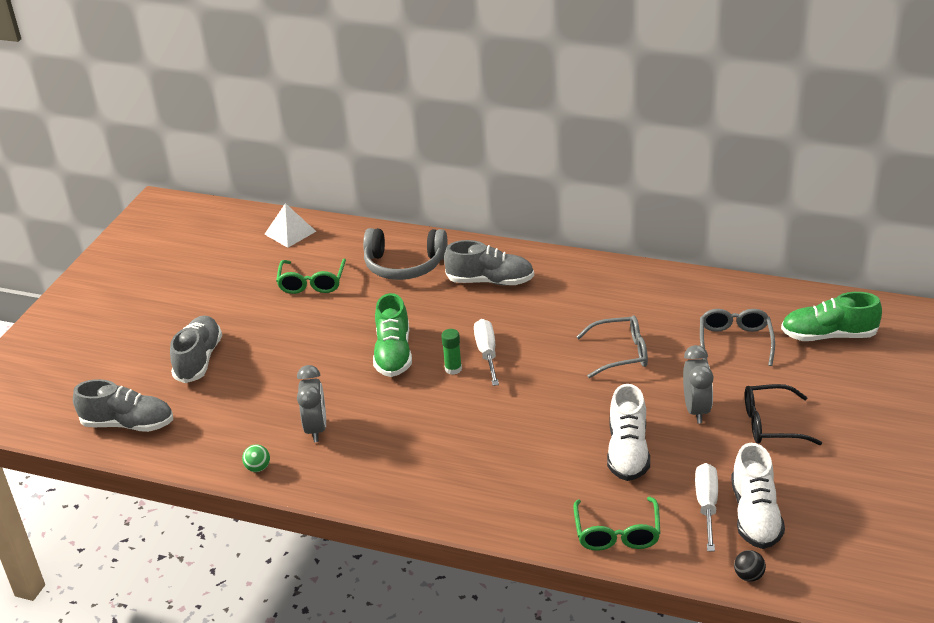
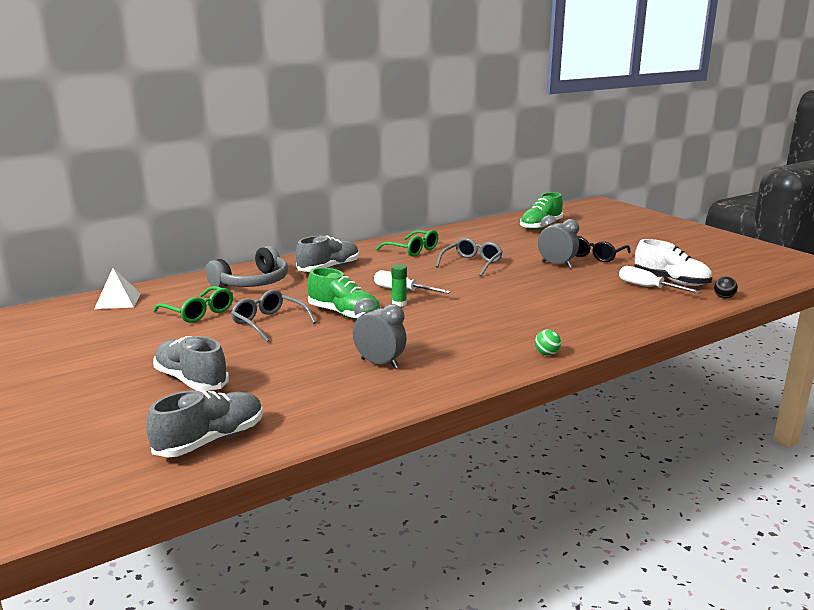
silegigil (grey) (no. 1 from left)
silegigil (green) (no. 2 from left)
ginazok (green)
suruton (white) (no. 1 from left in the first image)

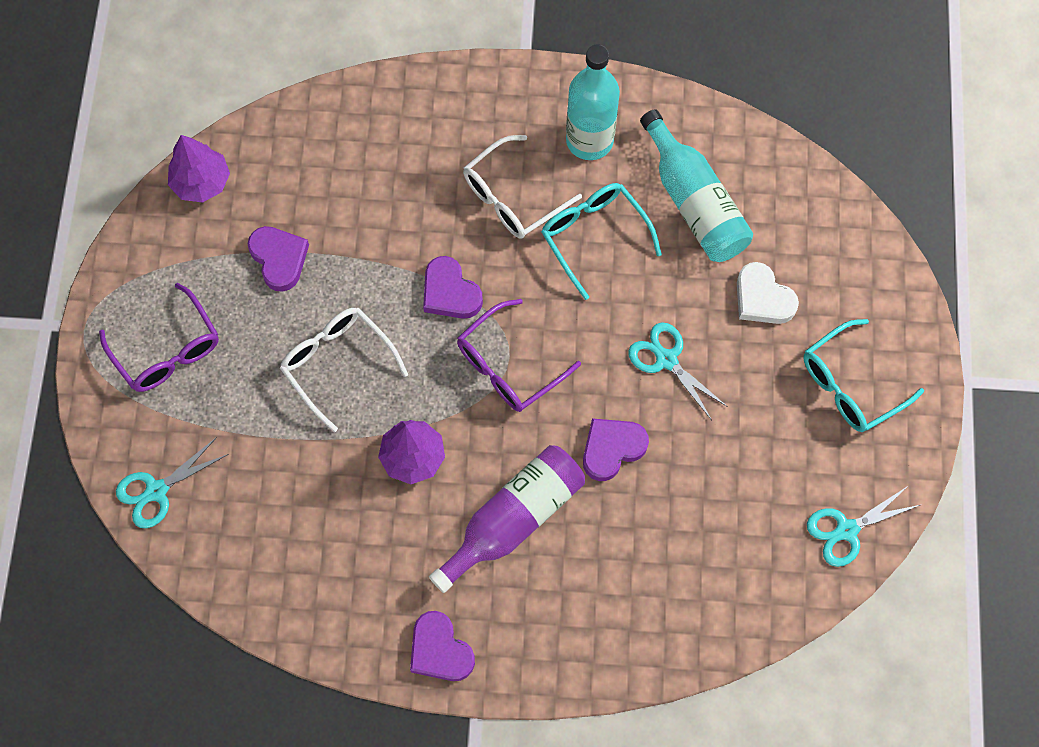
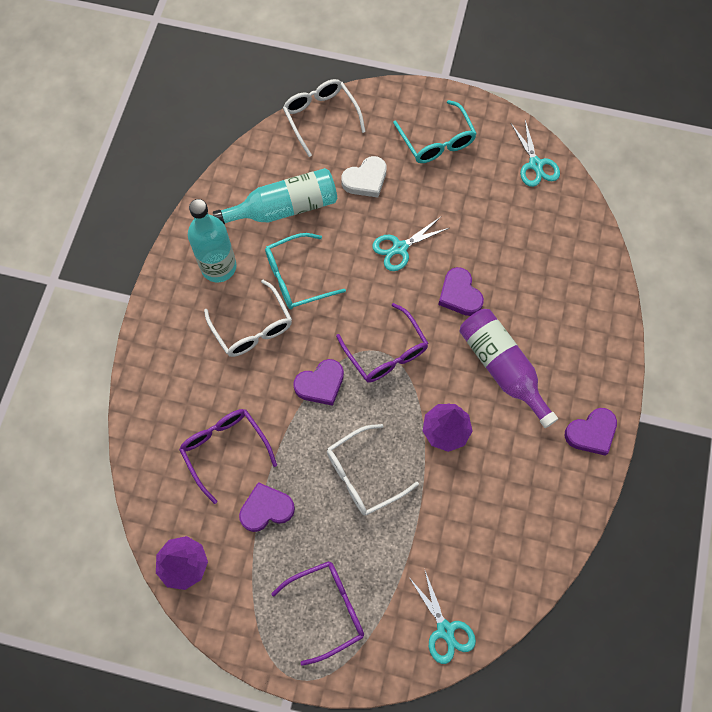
silegigil (purple) (no. 1 from left)
silegigil (white) (no. 2 from left)

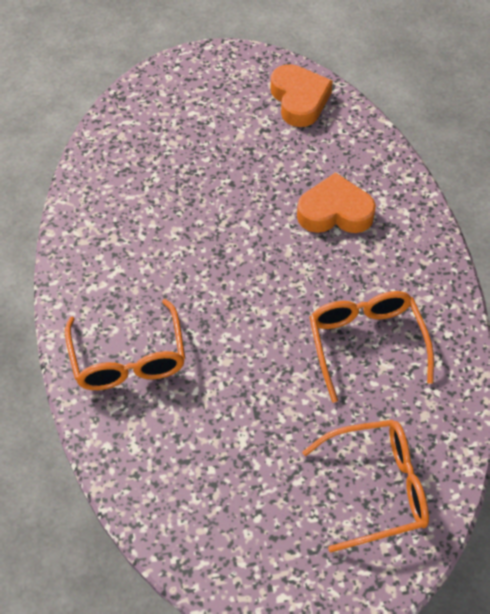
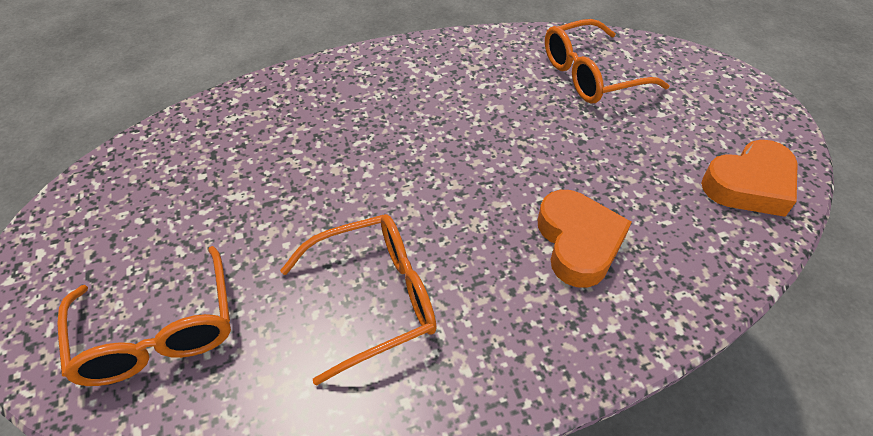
silegigil (orange) (no. 3 from left)

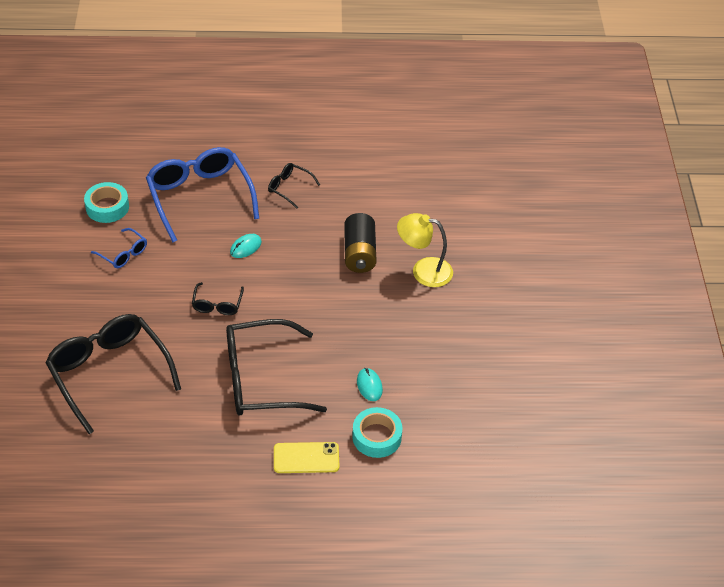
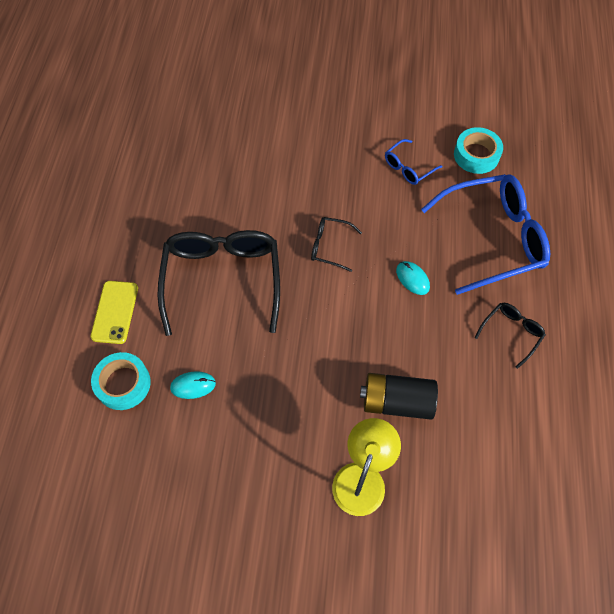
silegigil (black) (no. 1 from left in the first image)

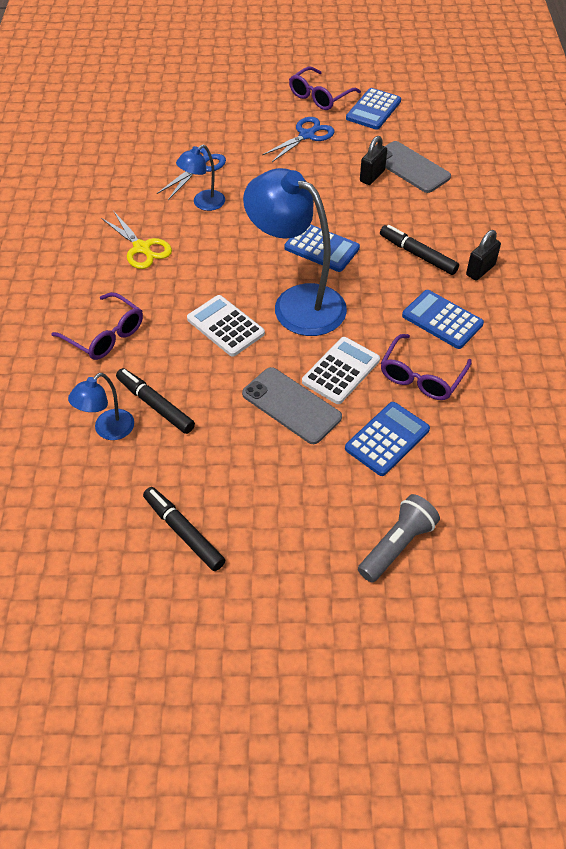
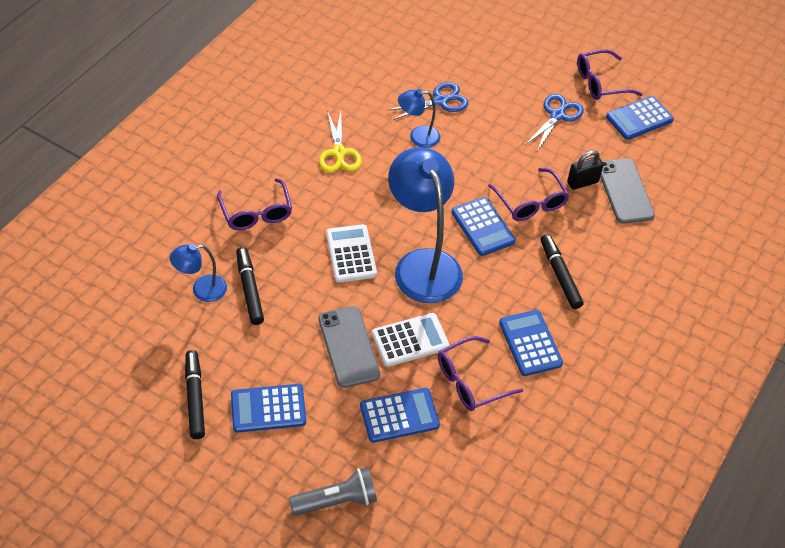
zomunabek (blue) (no. 1 from left)
silegigil (purple) (no. 3 from left)
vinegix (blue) (no. 2 from left)
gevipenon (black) (no. 2 from left in the first image)

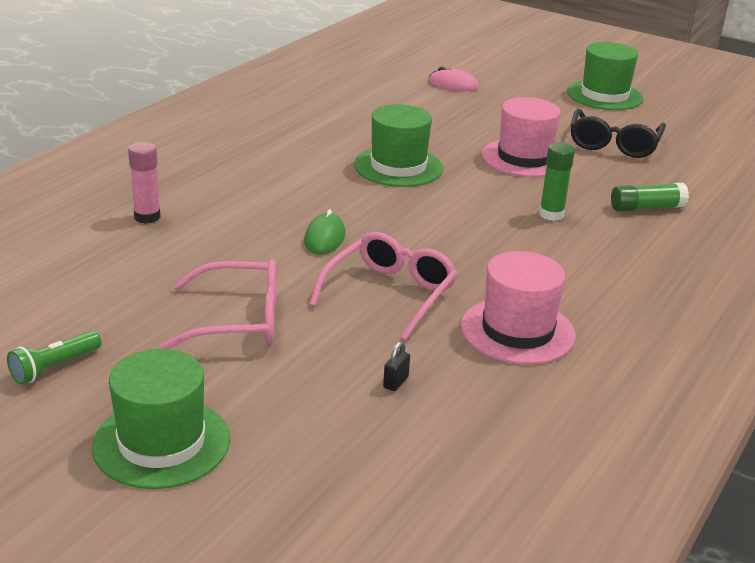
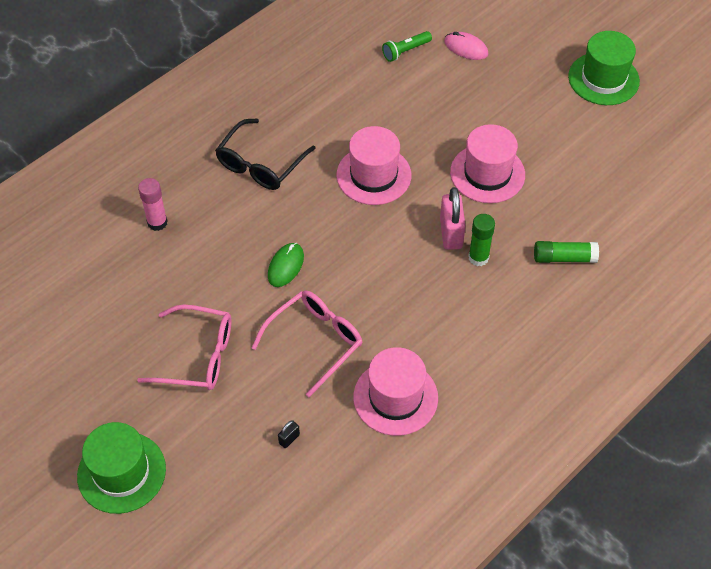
silegigil (black)
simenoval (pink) (no. 1 from left)
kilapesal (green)
gevipenon (pink)

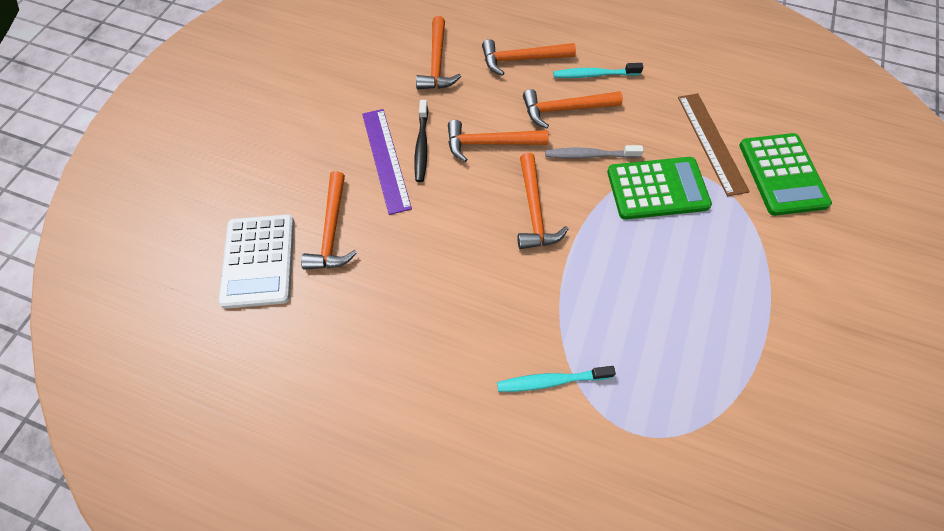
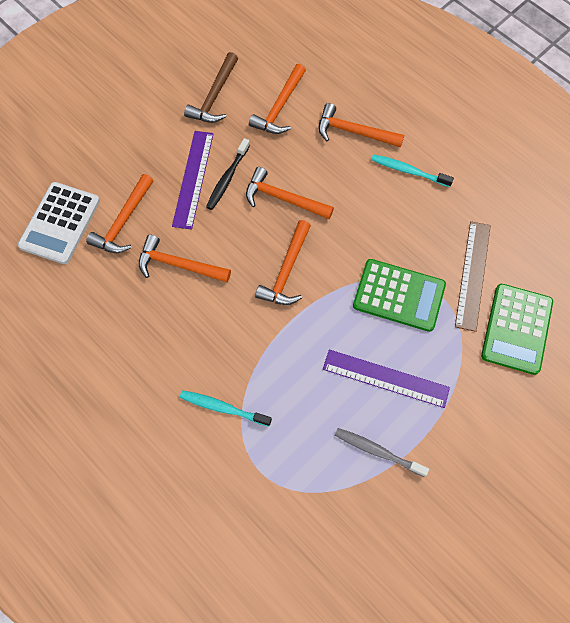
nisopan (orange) (no. 2 from left)
nisopan (brown)
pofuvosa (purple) (no. 2 from left)
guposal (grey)

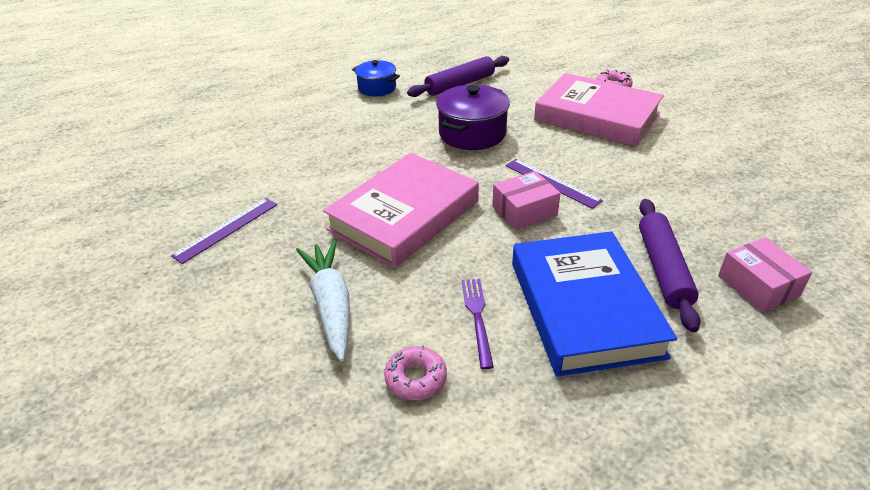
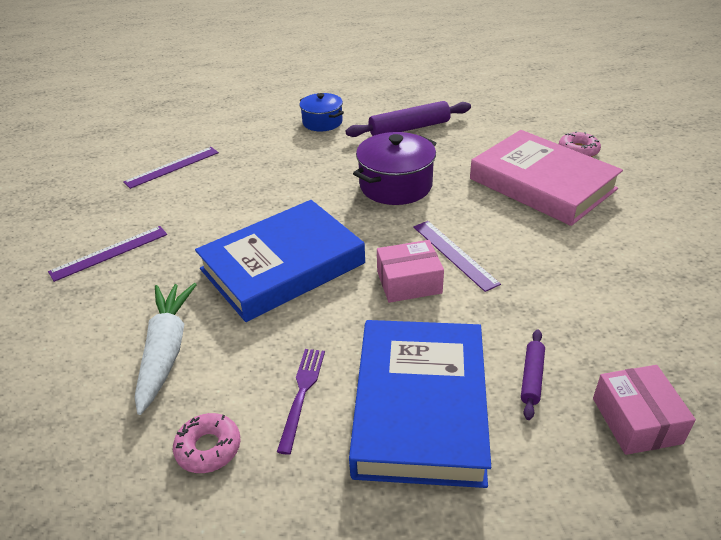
pofuvosa (purple) (no. 2 from left)
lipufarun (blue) (no. 1 from left)
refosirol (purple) (no. 2 from left)

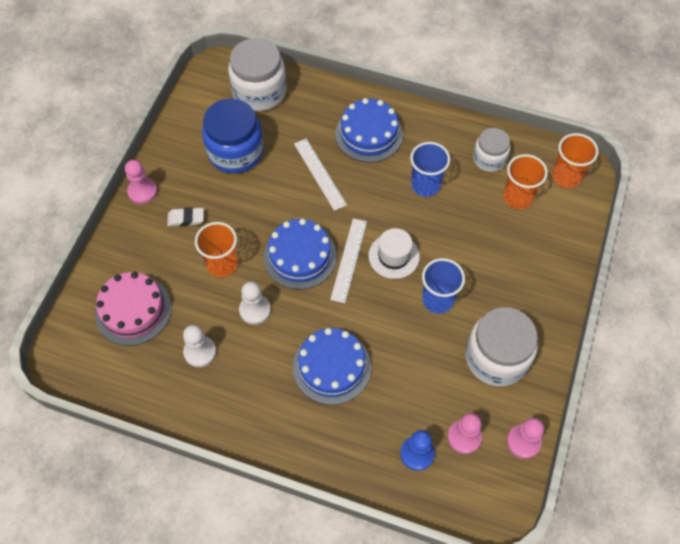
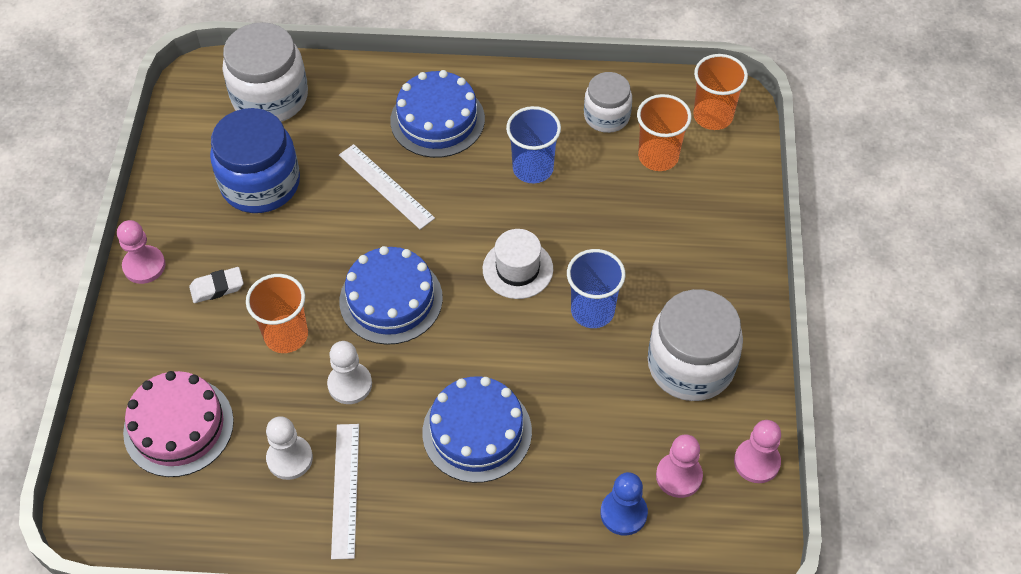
pofuvosa (white) (no. 1 from left)

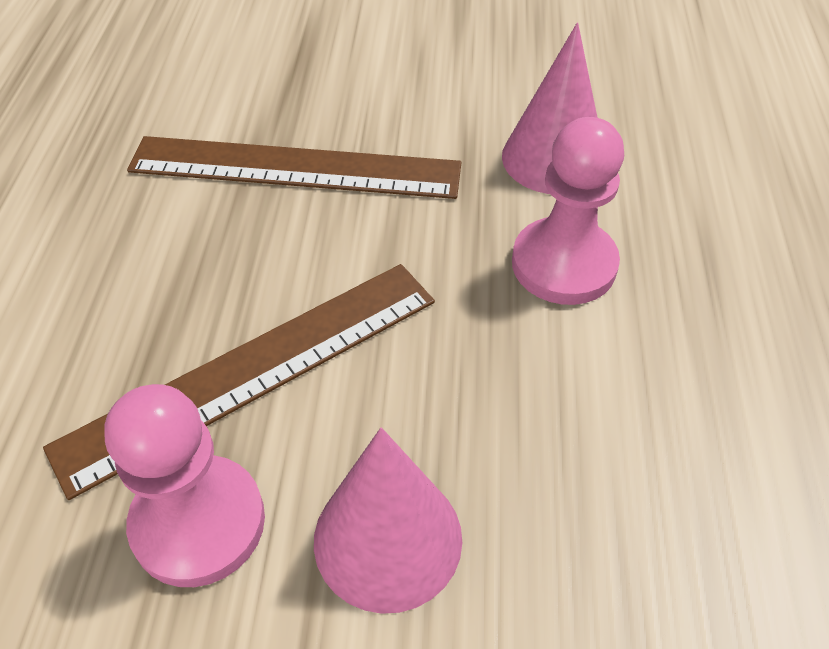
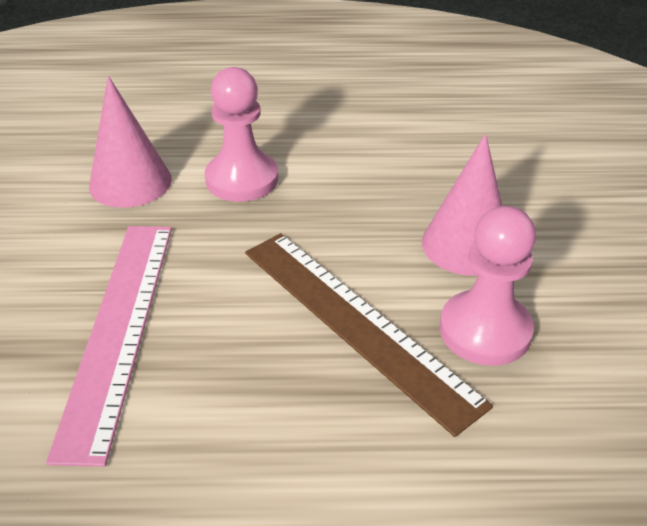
pofuvosa (pink)

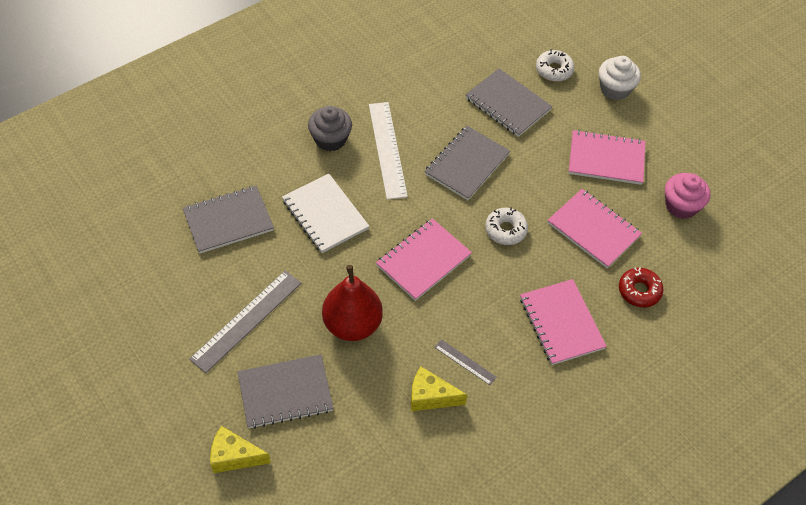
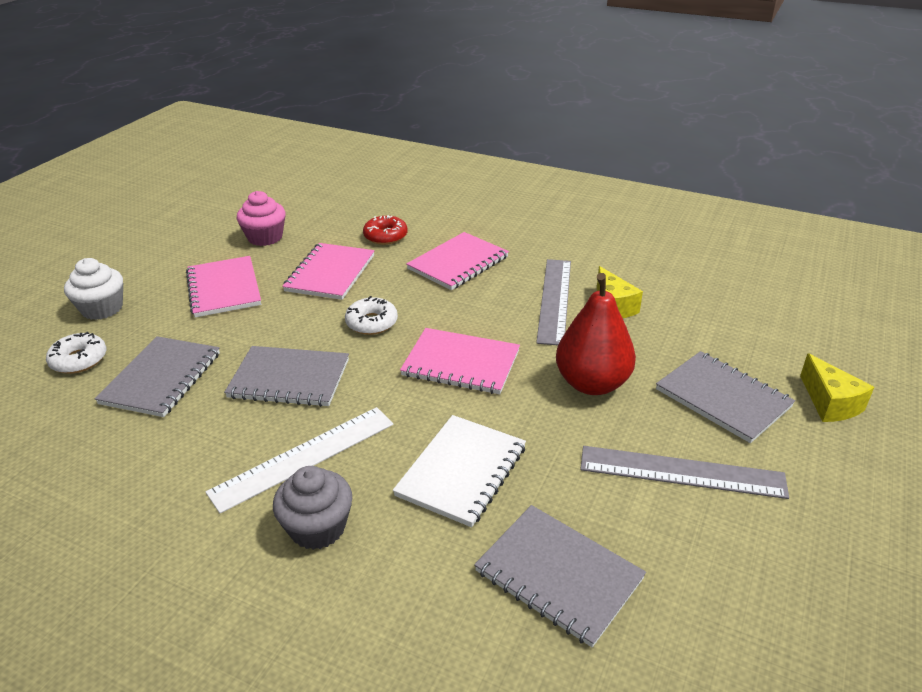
pofuvosa (grey) (no. 1 from left)

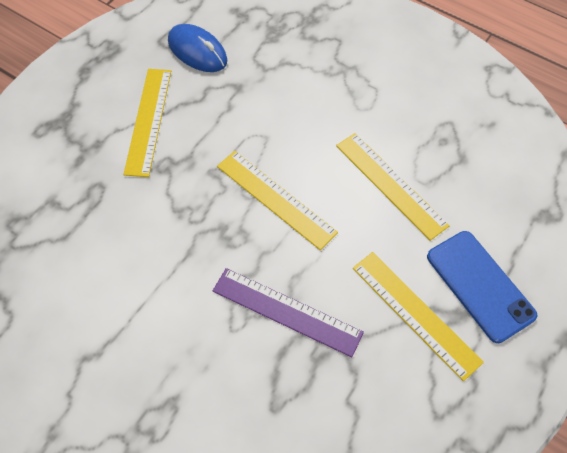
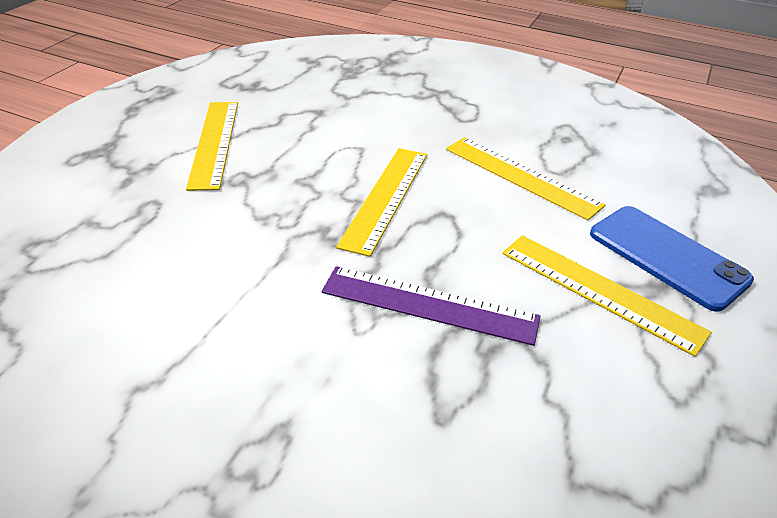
pofuvosa (yellow) (no. 2 from left)
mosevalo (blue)

